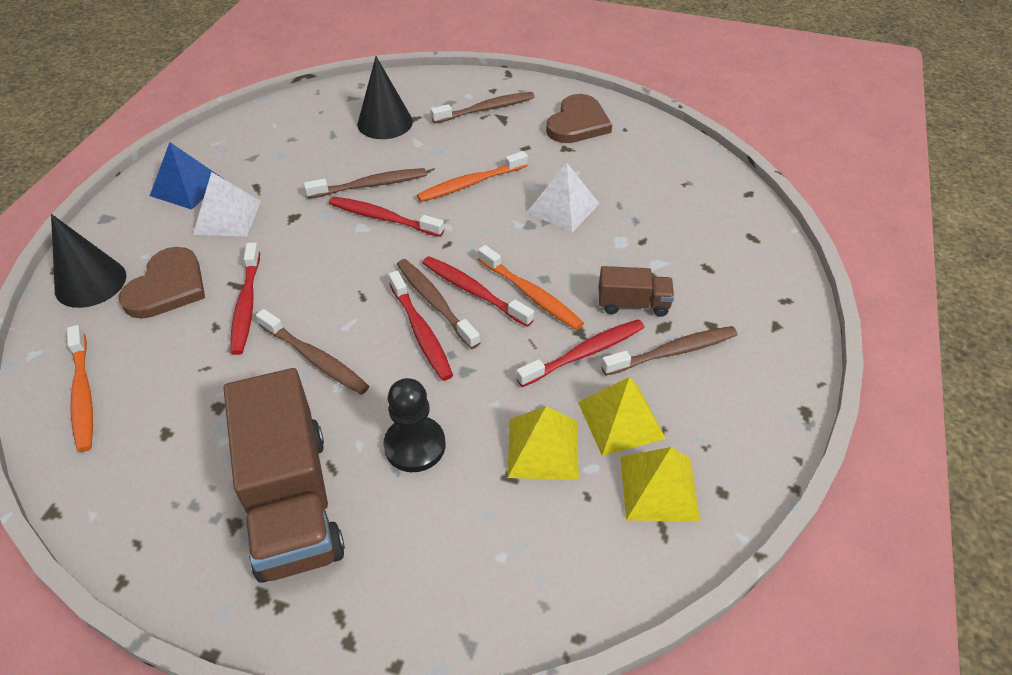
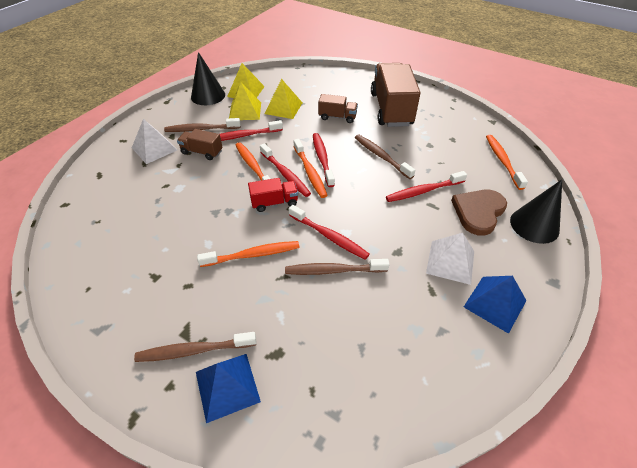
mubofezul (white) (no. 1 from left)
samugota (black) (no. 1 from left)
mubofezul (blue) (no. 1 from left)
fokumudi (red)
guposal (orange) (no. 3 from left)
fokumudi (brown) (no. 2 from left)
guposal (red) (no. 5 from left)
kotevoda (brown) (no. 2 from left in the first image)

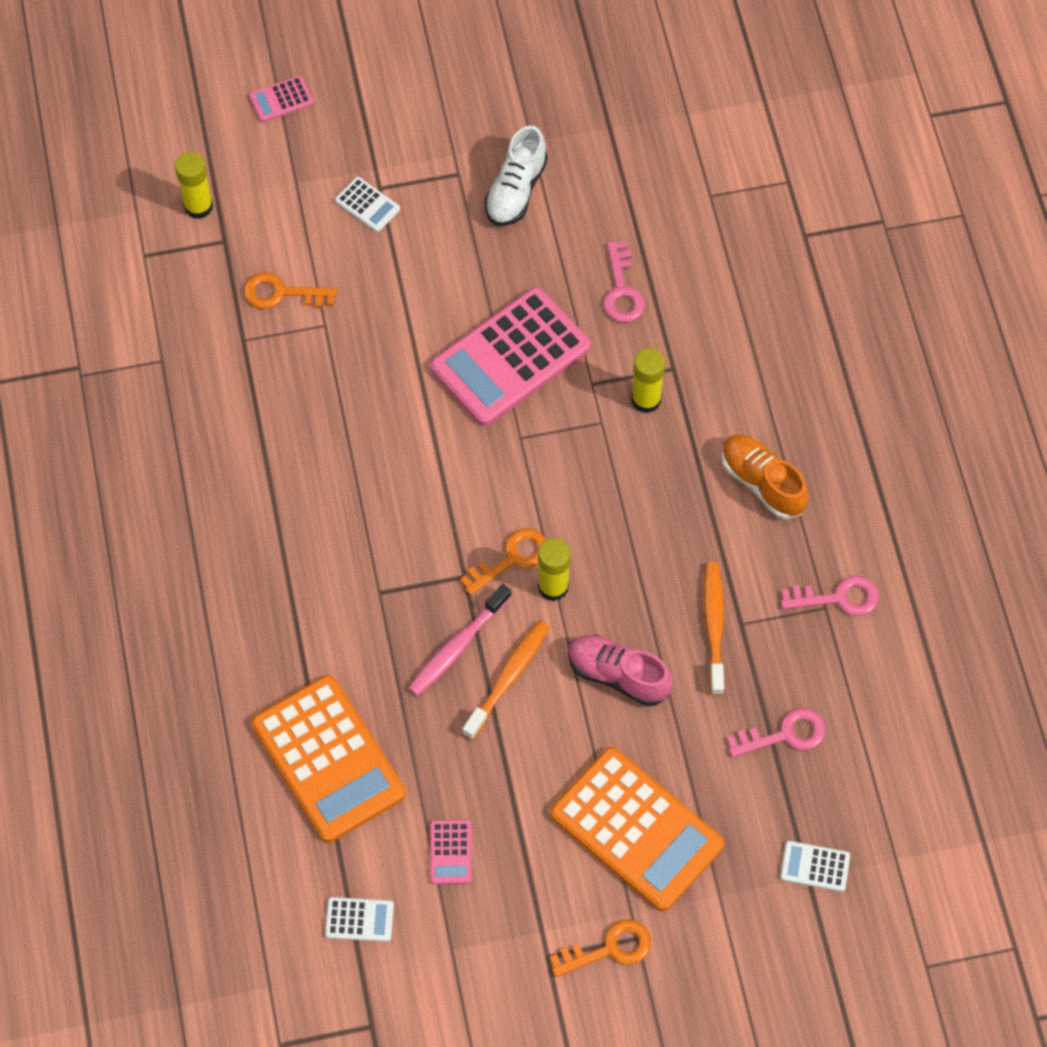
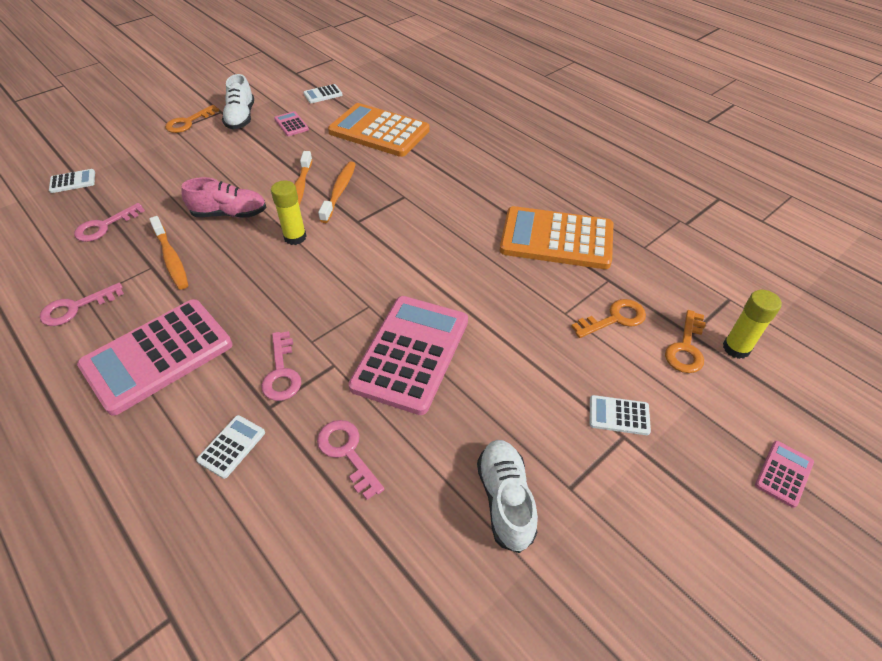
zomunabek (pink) (no. 1 from left)
zomunabek (white) (no. 2 from left)
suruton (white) (no. 1 from left)
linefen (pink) (no. 3 from left)
guposal (orange) (no. 3 from left)
zomunabek (orange) (no. 2 from left)
linefen (orange) (no. 3 from left)

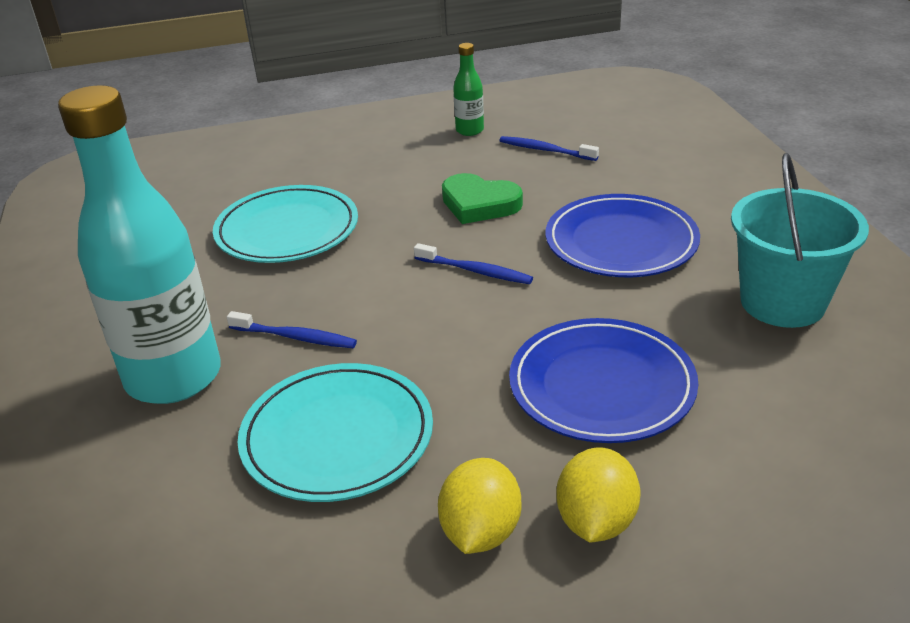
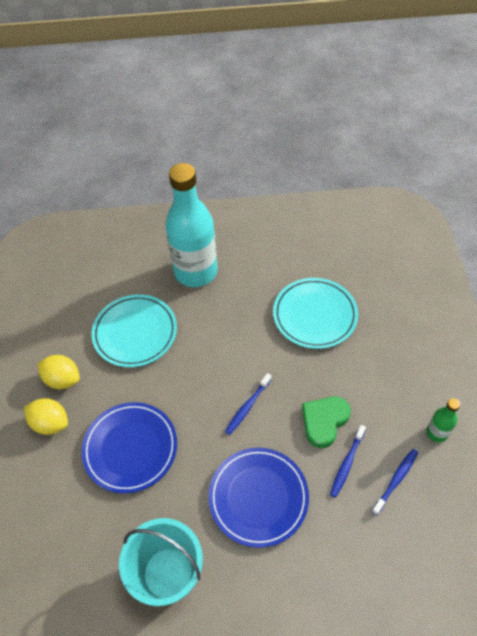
guposal (blue) (no. 2 from left)

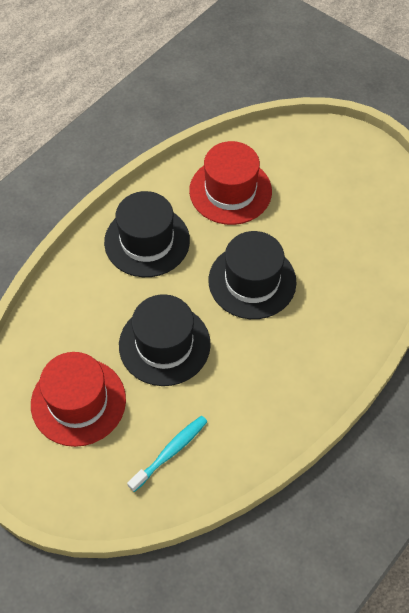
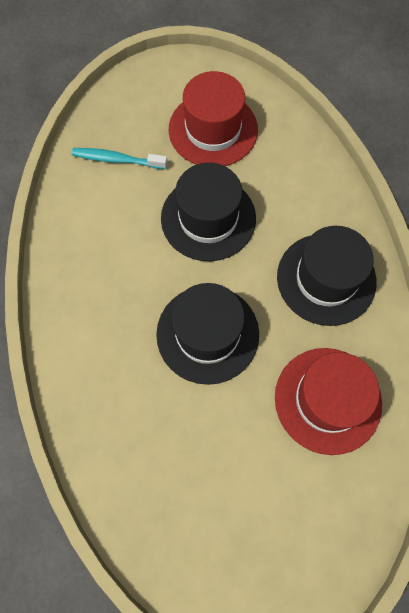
guposal (turquoise)

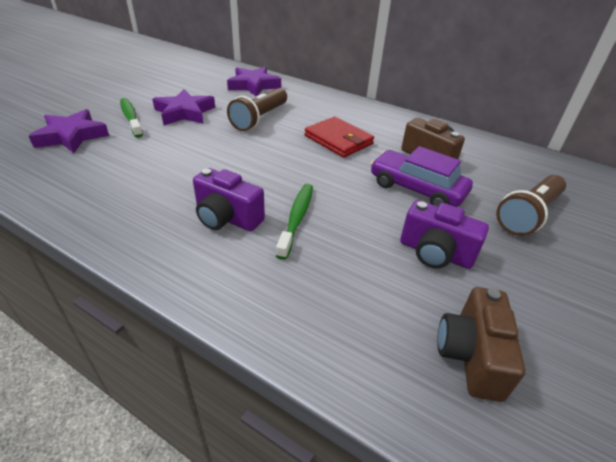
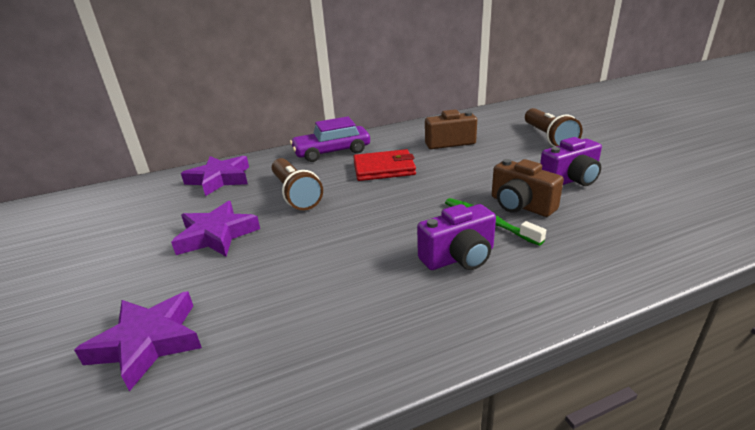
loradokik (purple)
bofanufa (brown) (no. 2 from left)
guposal (green) (no. 1 from left in the first image)

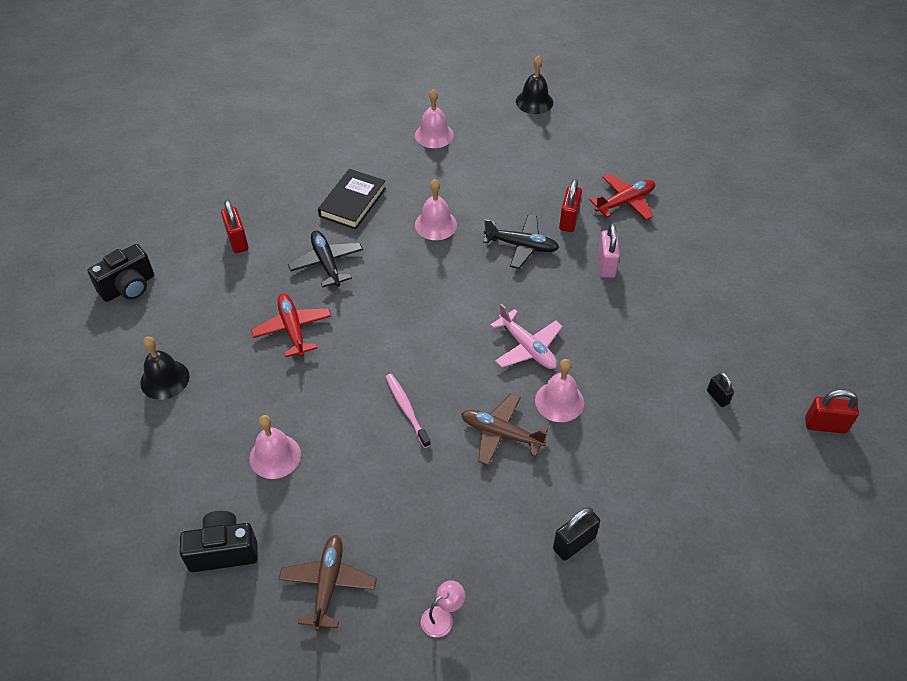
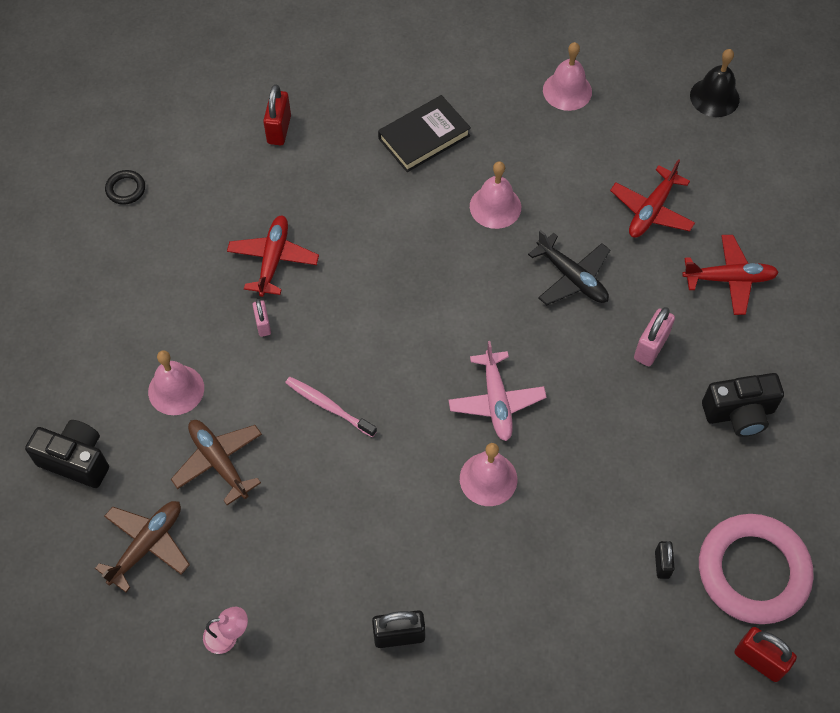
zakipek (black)
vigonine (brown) (no. 2 from left)
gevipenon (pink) (no. 1 from left)
guposal (pink)
vigonine (red) (no. 2 from left)
zakipek (pink)
bofanufa (black) (no. 2 from left)
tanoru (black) (no. 1 from left in the first image)
vigonine (black) (no. 1 from left in the first image)
gevipenon (red) (no. 2 from left in the first image)

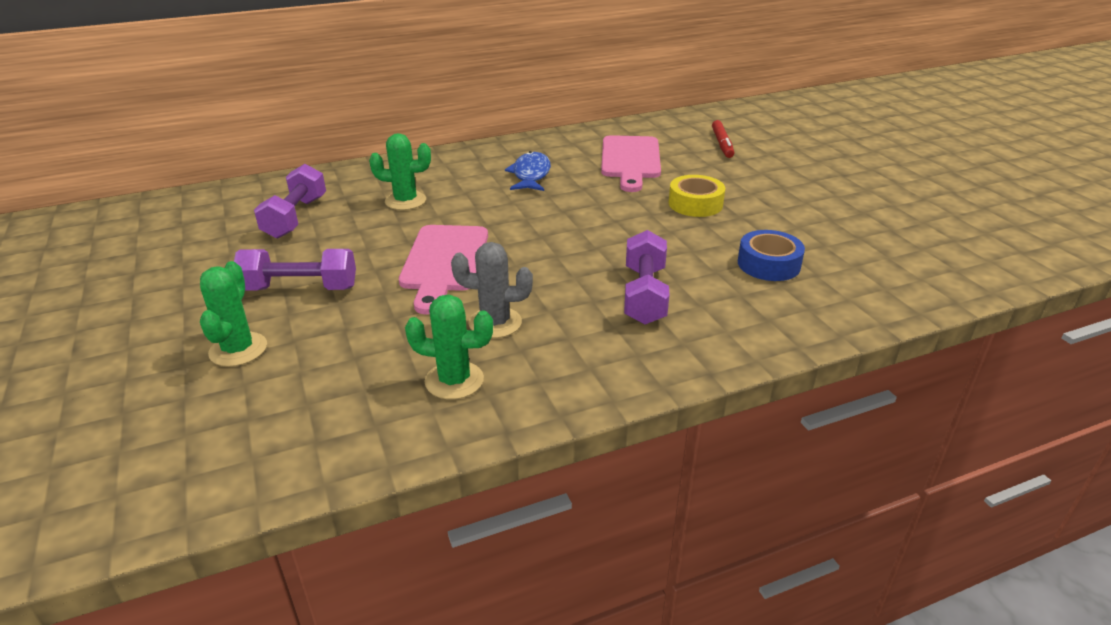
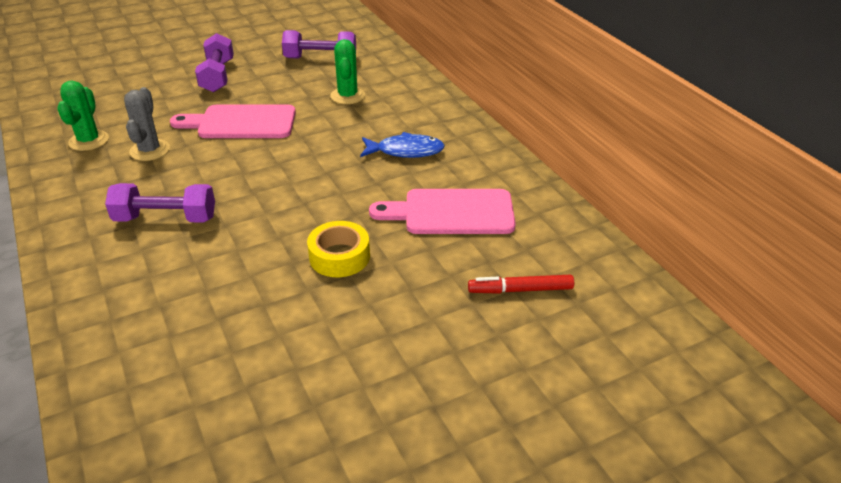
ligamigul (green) (no. 1 from left in the first image)
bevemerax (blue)

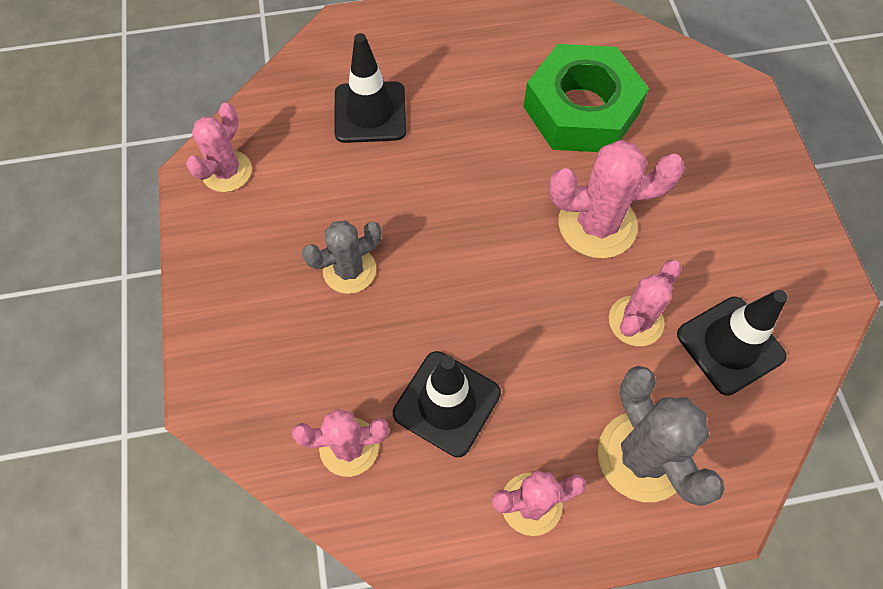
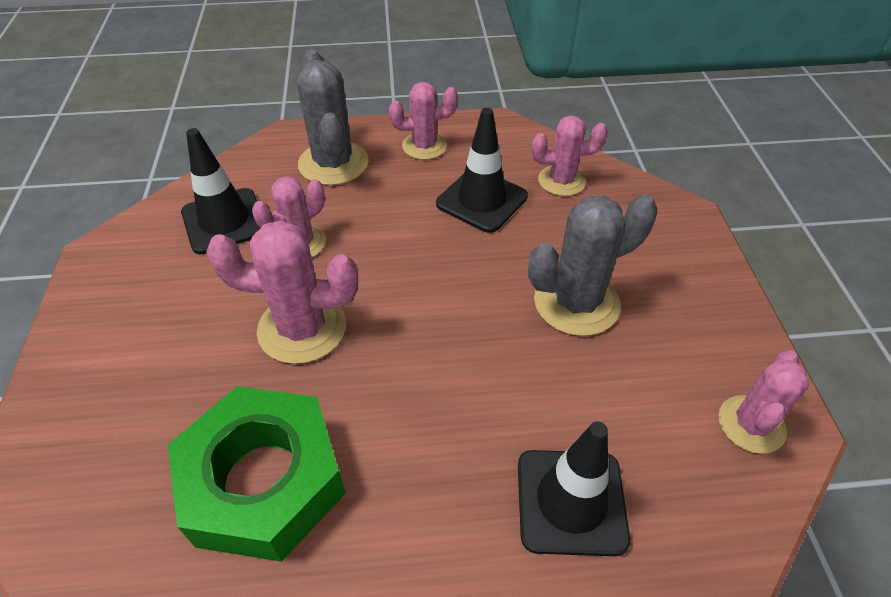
ligamigul (grey) (no. 2 from left)

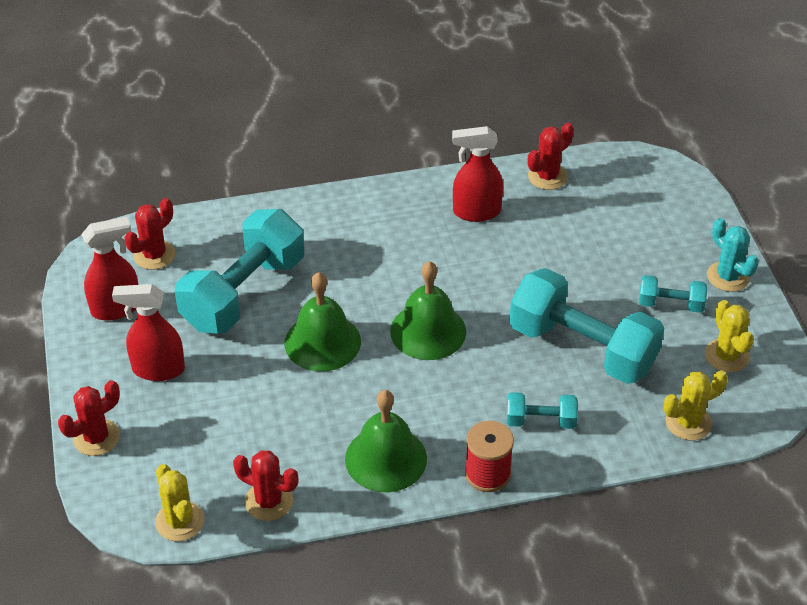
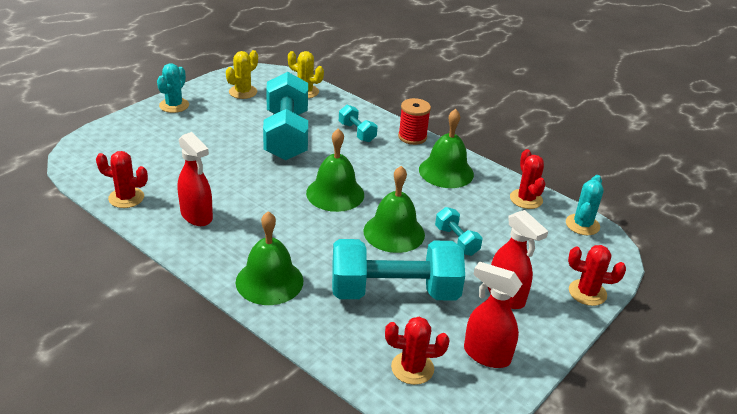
tanoru (green) (no. 1 from left)
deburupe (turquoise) (no. 4 from left)
ligamigul (turquoise) (no. 2 from left)

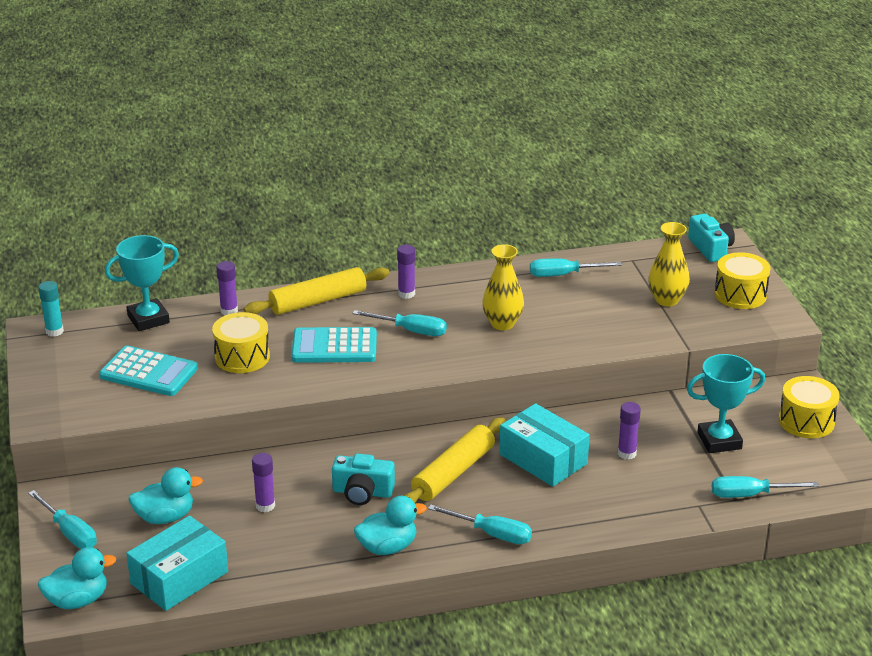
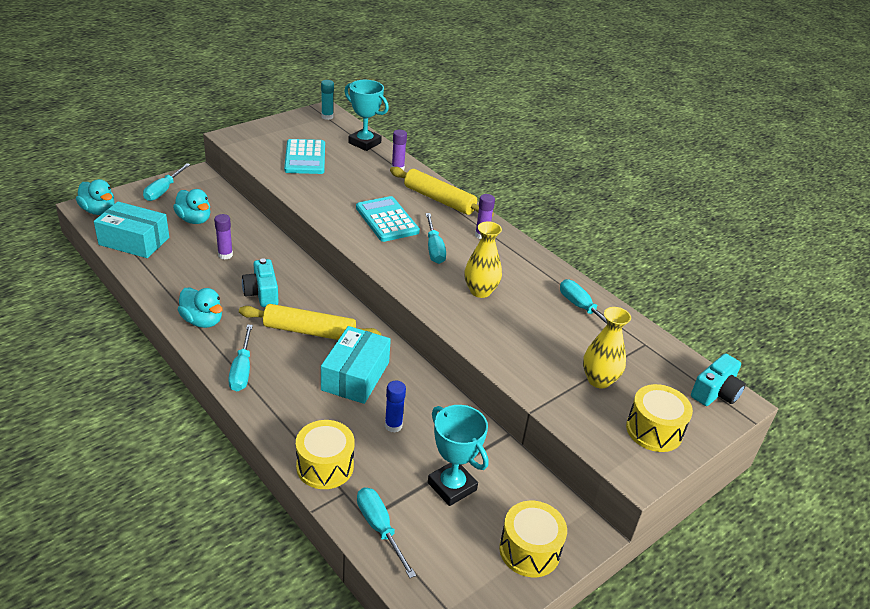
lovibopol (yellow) (no. 1 from left)
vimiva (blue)

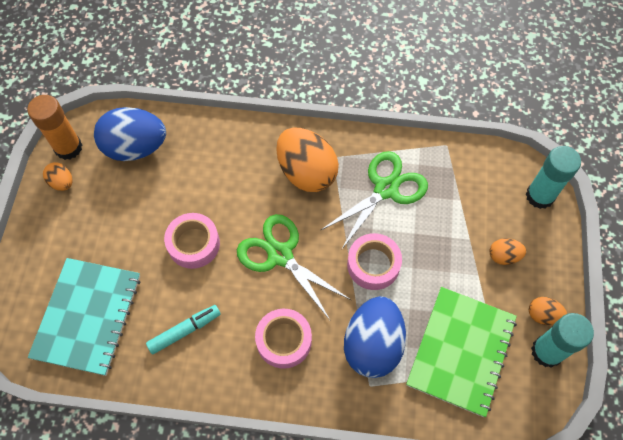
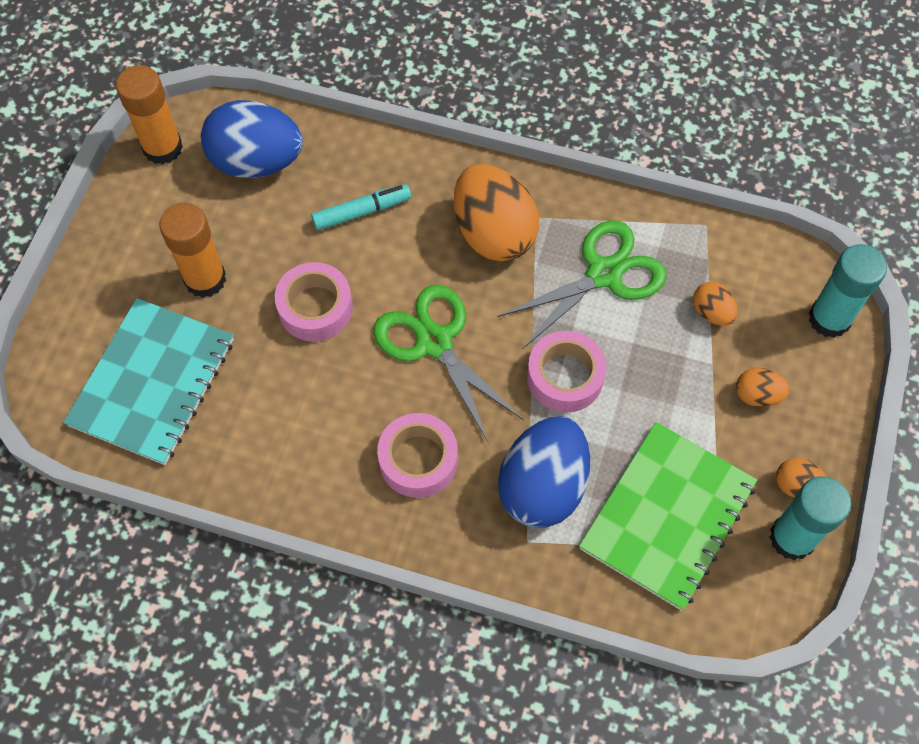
vimiva (orange) (no. 2 from left)
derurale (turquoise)
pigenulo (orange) (no. 2 from left)

